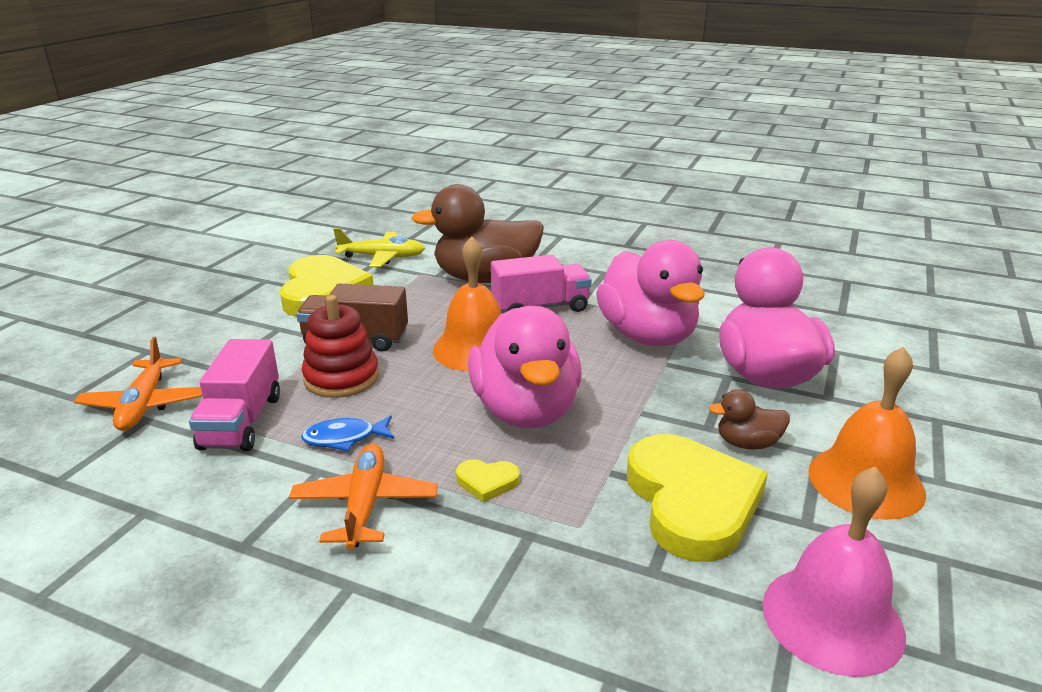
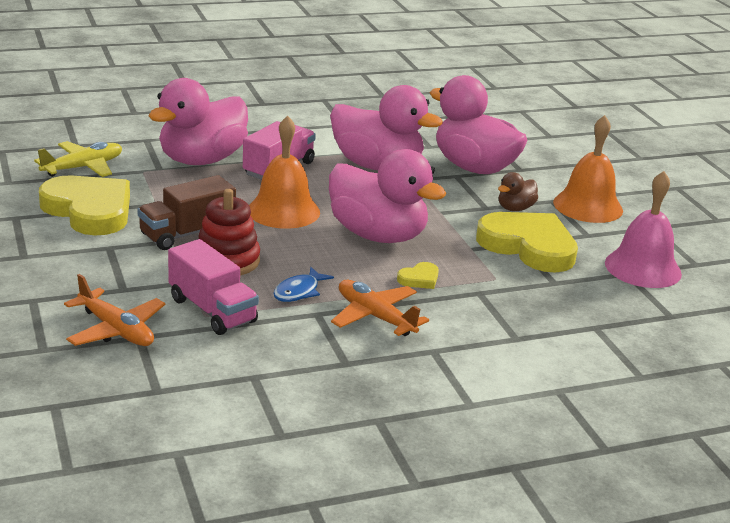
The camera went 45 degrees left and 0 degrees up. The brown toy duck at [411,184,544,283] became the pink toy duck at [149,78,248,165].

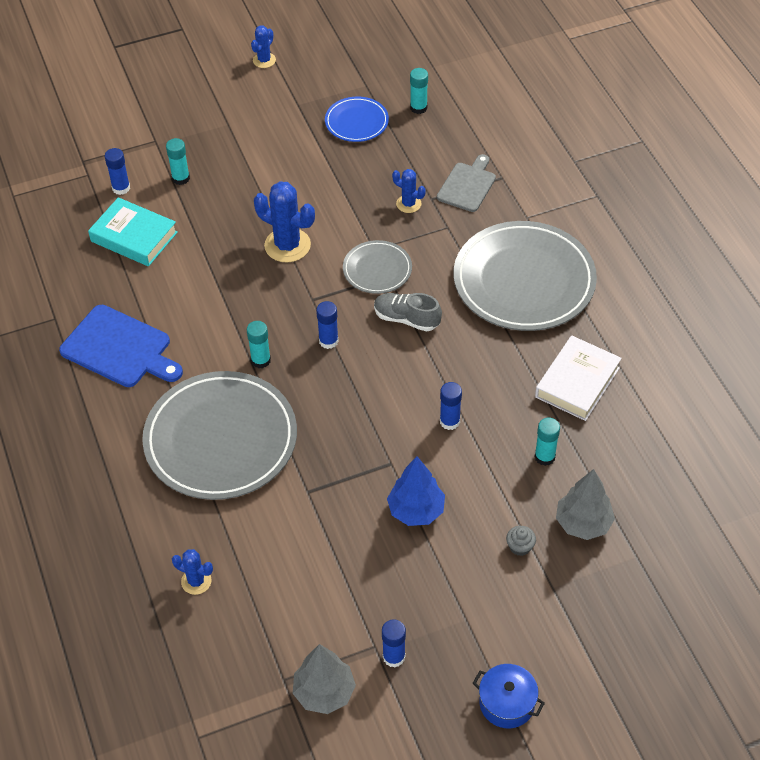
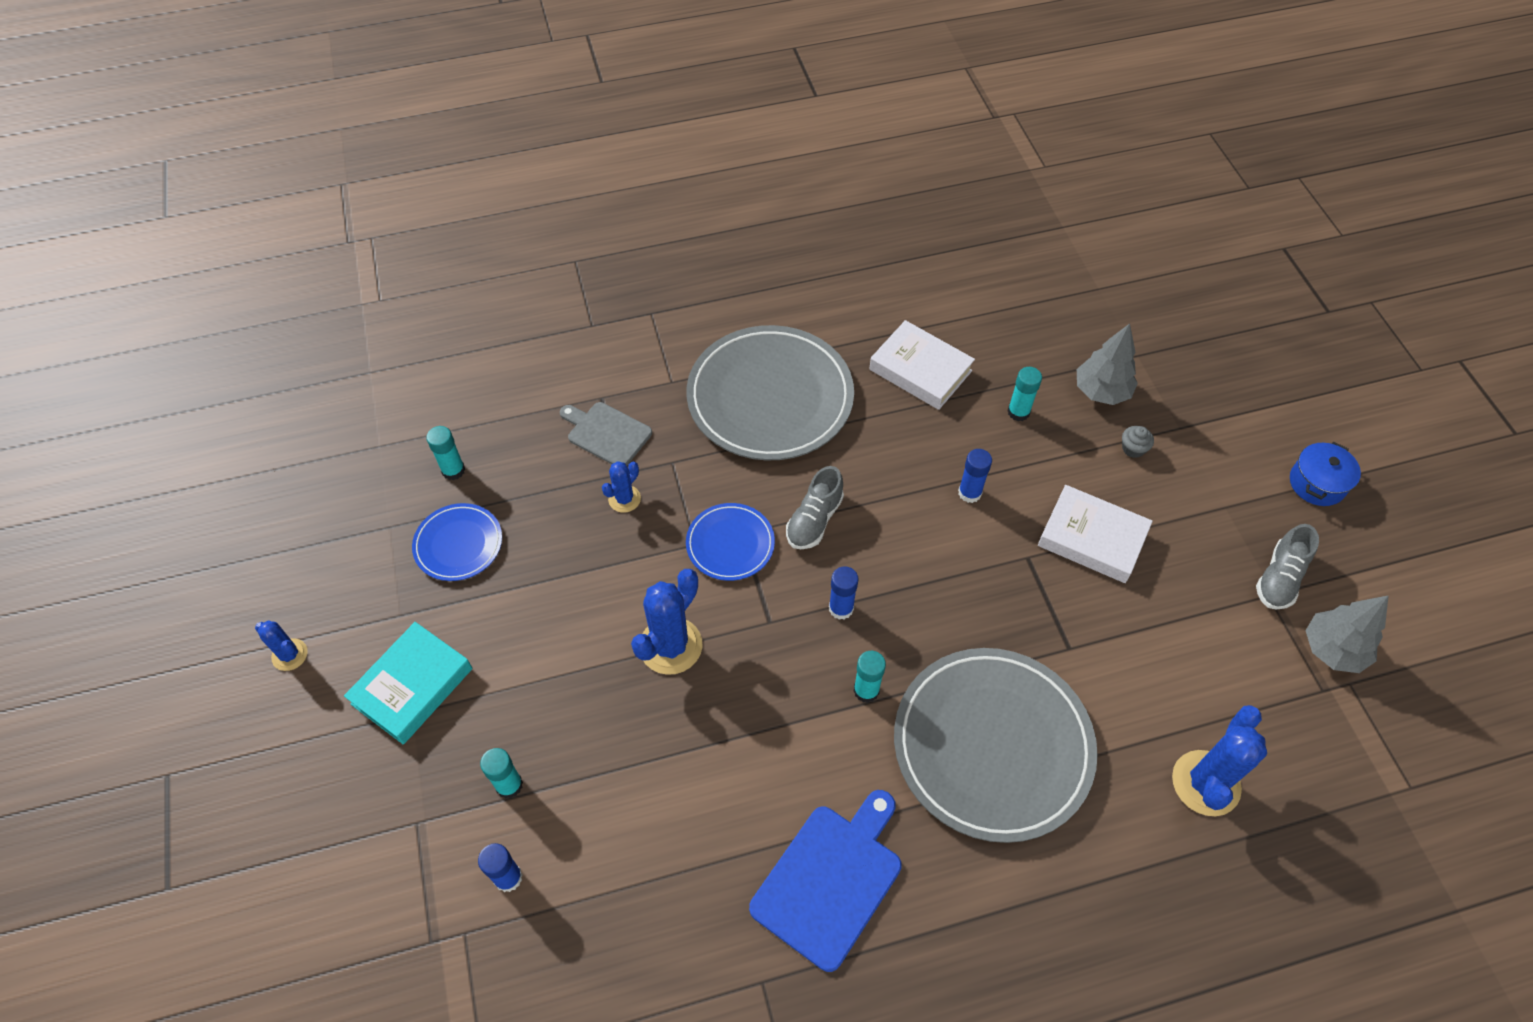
The camera went 85 degrees left and 5 degrees up. The aqua hardback moved from [88,197,178,266] to [344,622,472,745]. The grey dinner plate at [343,240,412,294] became the royal blue dinner plate at [686,503,775,581]. The royal blue toy tree at [387,456,445,526] was replaced by the snow-white hardback at [1038,485,1153,583]. The royal blue cactus at [172,549,213,595] changed to 1.80 times the size. The royal blue stick of glue at [382,619,406,668] was replaced by the grey shoe at [1256,524,1319,610].

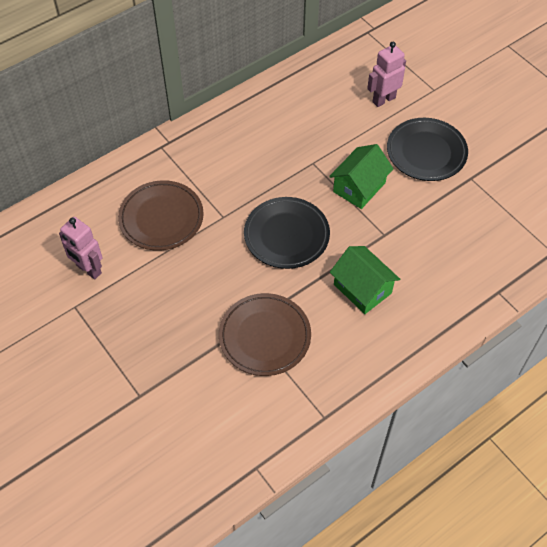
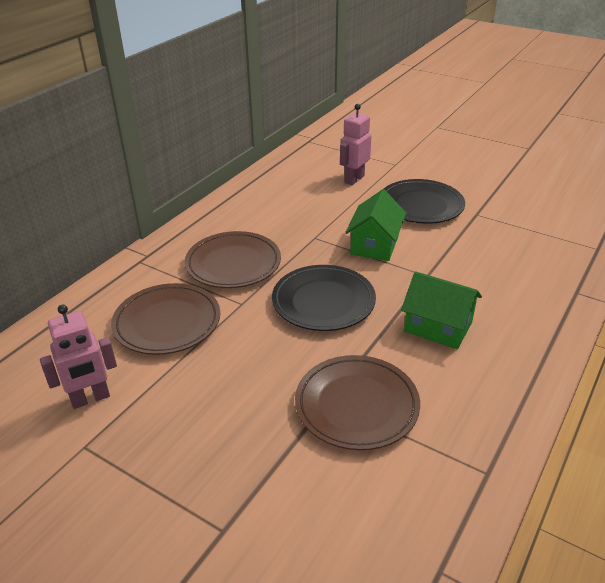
The camera went 20 degrees left and 20 degrees down. The pink toy robot at [59,217,102,279] turned 45 degrees counterclockwise. The brown dinner plate at [185,231,281,288] appeared.

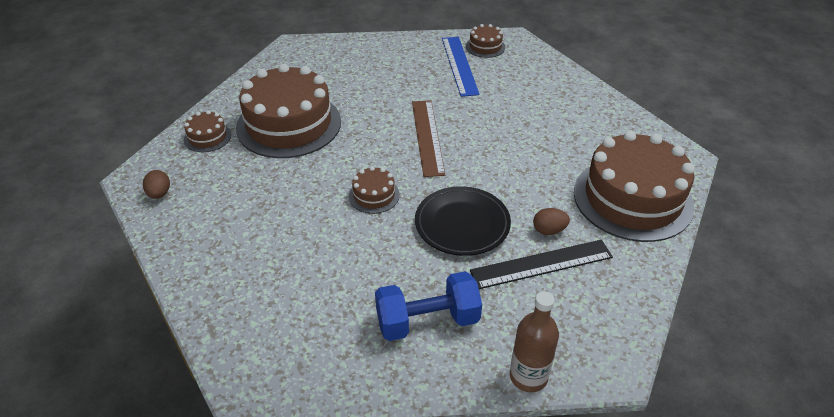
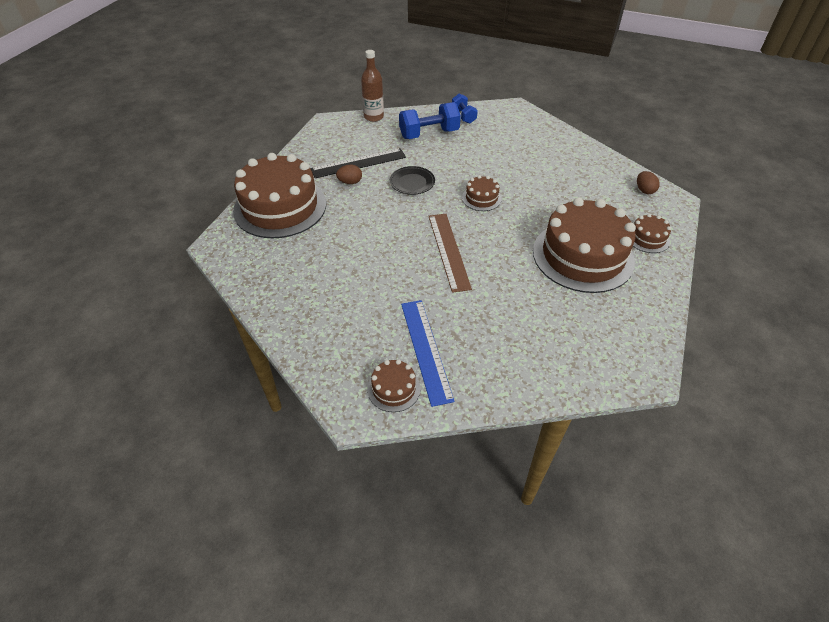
The camera went 175 degrees right and 5 degrees up. The black dinner plate at [415,186,511,256] changed to 0.66 times the size. The royal blue hand weight at [452,93,478,124] appeared.

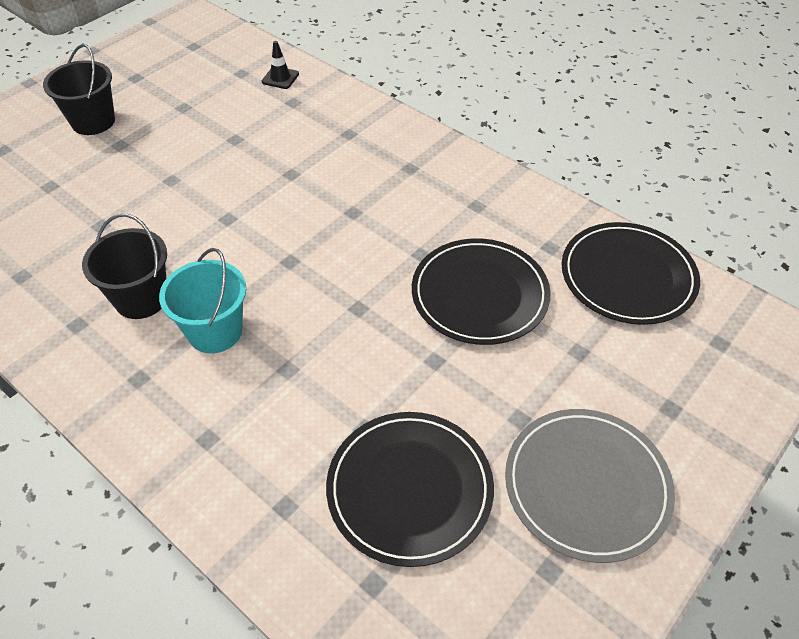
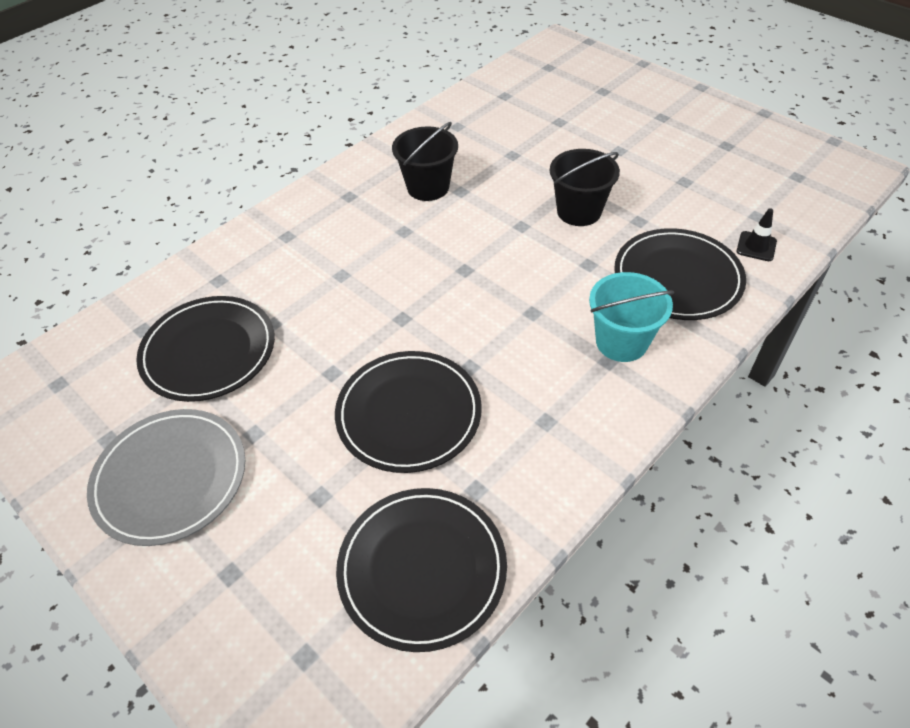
The camera went 95 degrees right and 0 degrees up. The black sand bucket moved from [43,44,115,135] to [550,149,620,226]. The aqua sand bucket moved from [159,248,246,353] to [589,272,674,362]. The black dinner plate at [614,228,746,320] appeared.

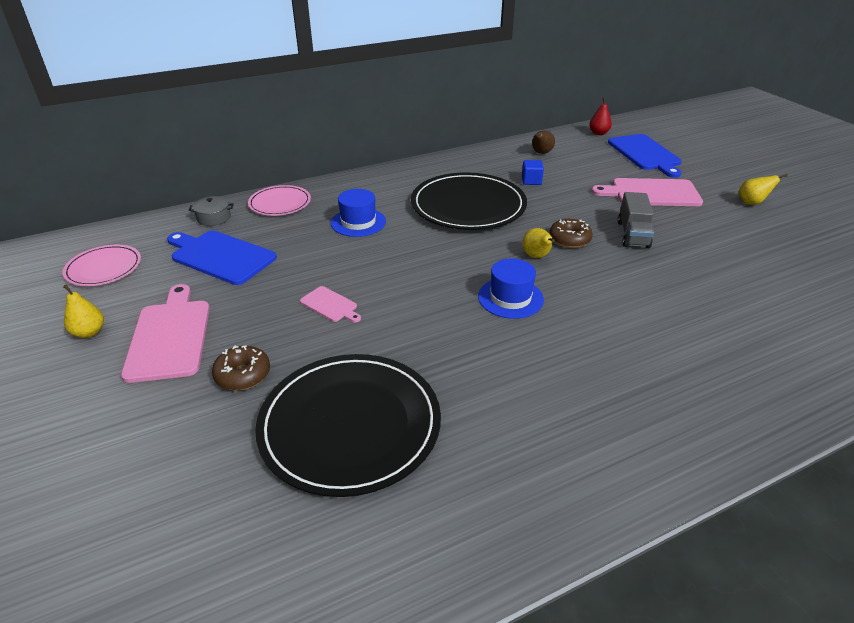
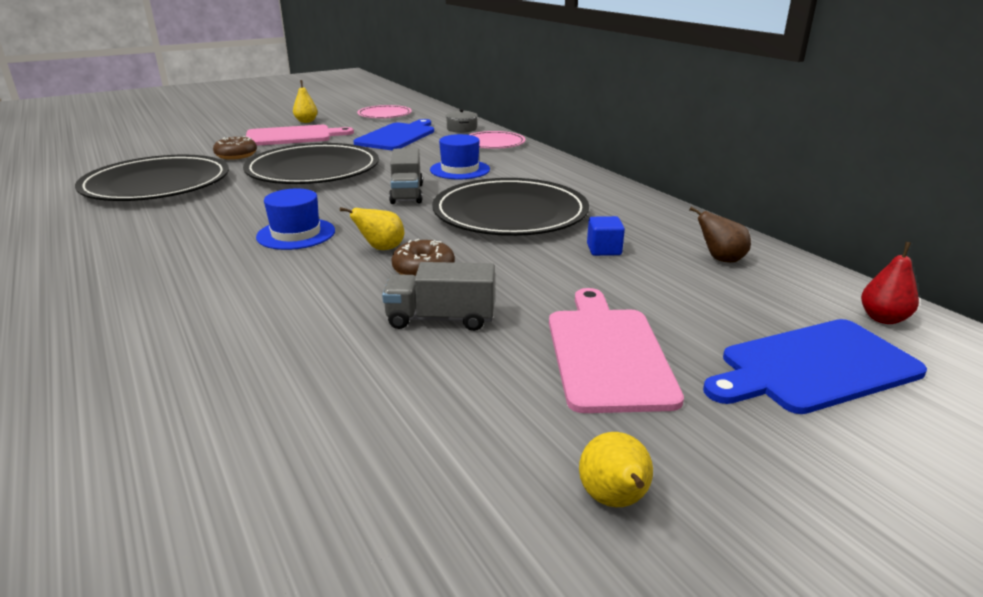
The camera went 85 degrees right and 10 degrees down. The pink cutting board at [300,286,361,322] was replaced by the black dinner plate at [243,143,379,184]. The grey toy truck at [389,148,423,204] appeared.

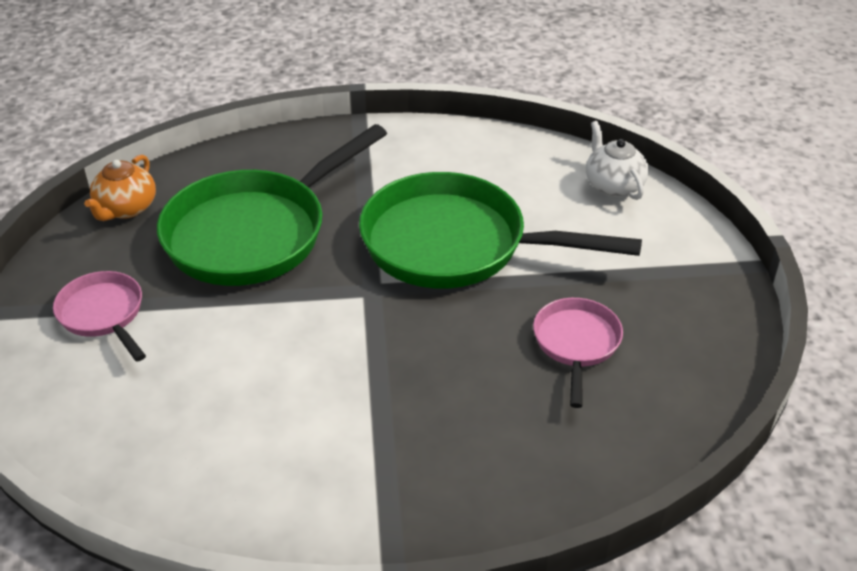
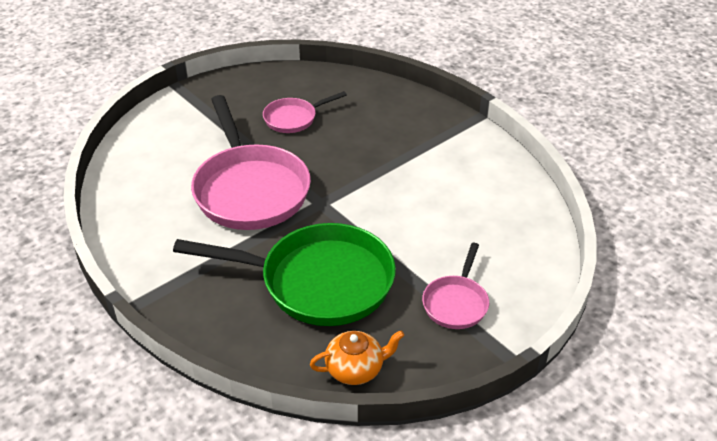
The camera went 125 degrees left and 0 degrees up. The snow-white tea pot at [586,121,649,200] disappeared. The leaf-green skillet at [359,172,642,289] became the pink skillet at [191,95,311,230].

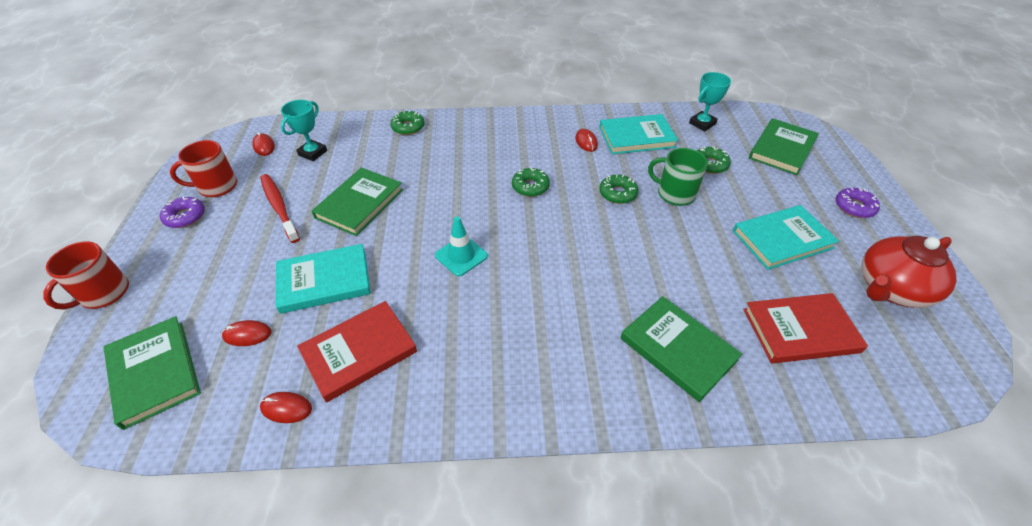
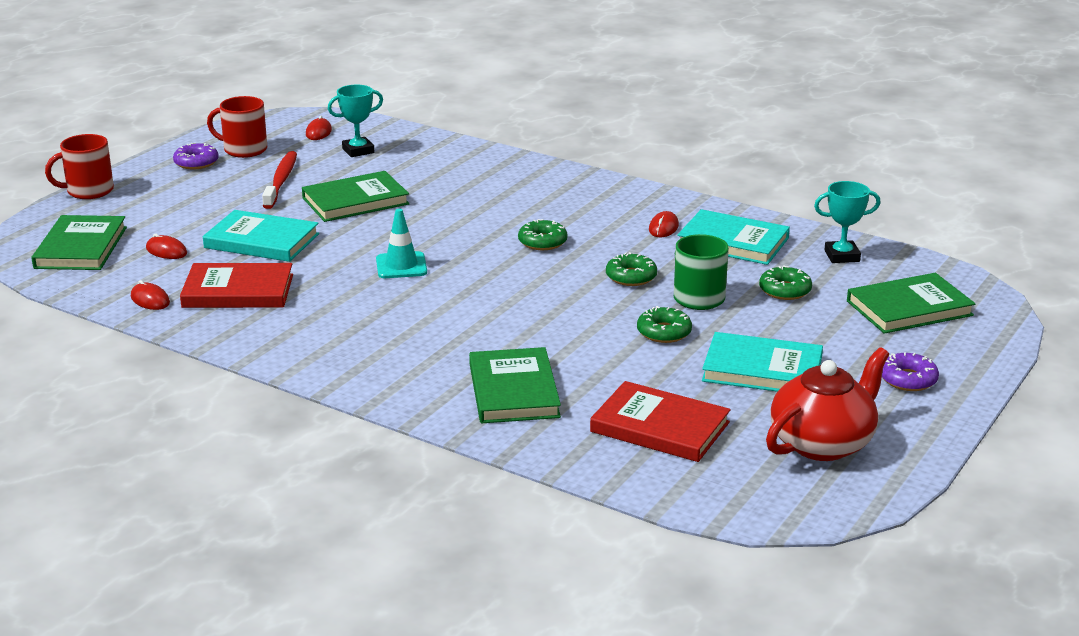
The camera went 35 degrees right and 20 degrees down. The leaf-green glazed donut moved from [390,111,425,135] to [637,306,692,343]. The crimson tea pot at [862,236,957,308] turned 135 degrees clockwise.

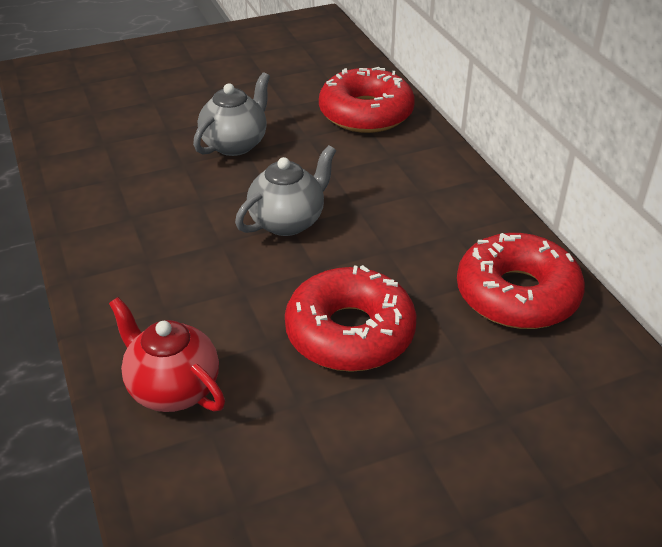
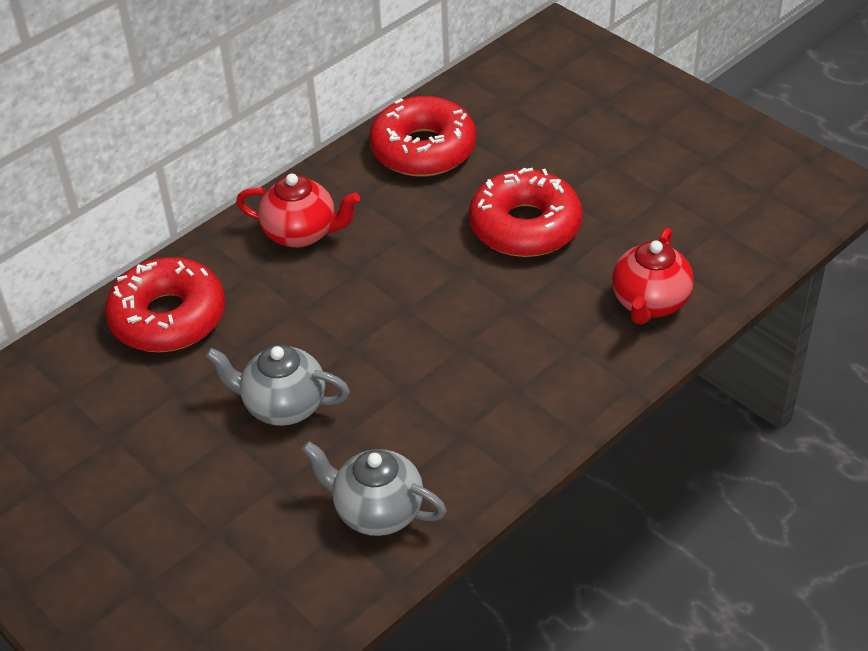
The camera went 110 degrees left and 5 degrees up. The grey tea pot moved from [235,145,336,236] to [302,441,447,536]. The crimson tea pot at [236,174,360,248] appeared.

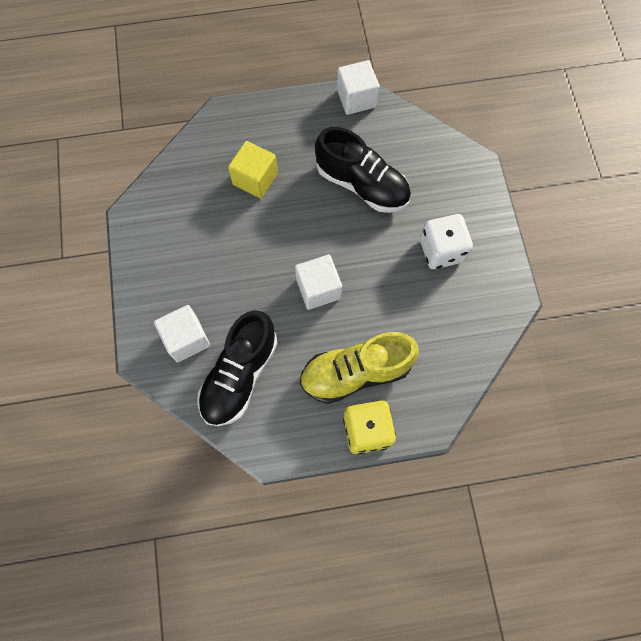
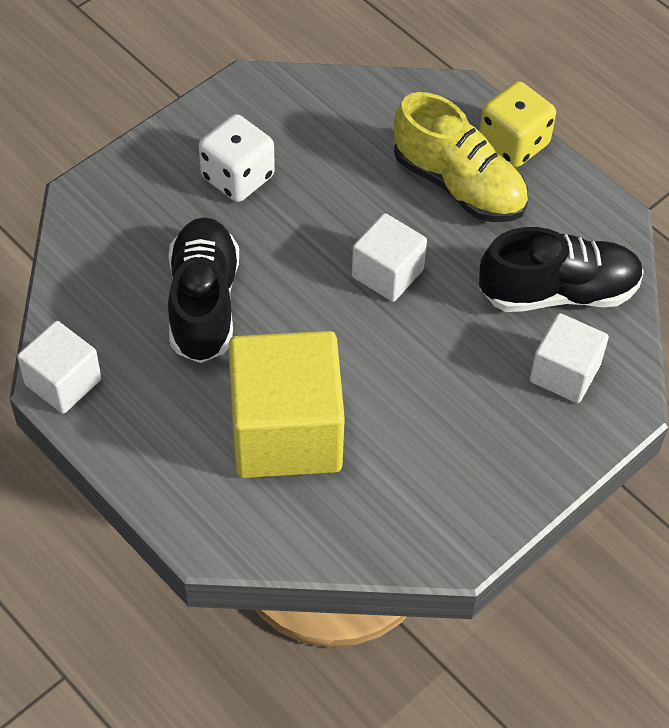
The camera went 125 degrees left and 15 degrees down. The yellow cube at [228,141,278,199] changed to 1.83 times the size.

